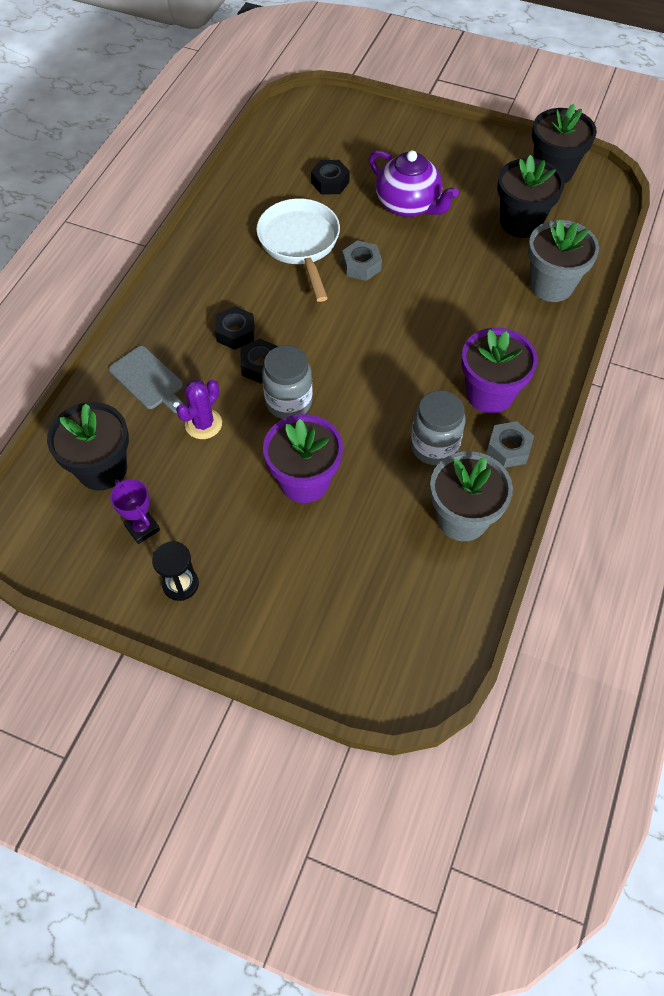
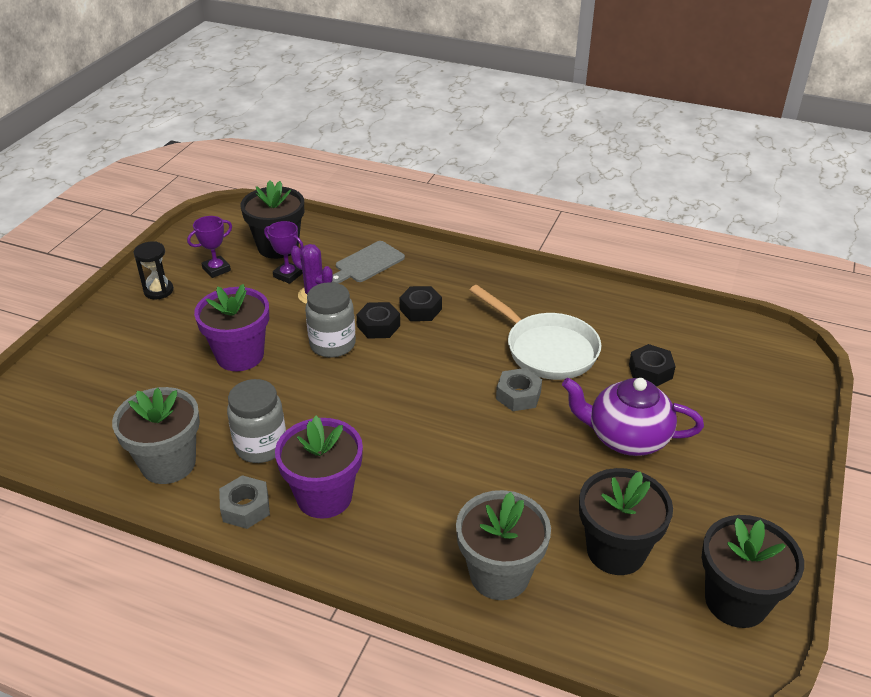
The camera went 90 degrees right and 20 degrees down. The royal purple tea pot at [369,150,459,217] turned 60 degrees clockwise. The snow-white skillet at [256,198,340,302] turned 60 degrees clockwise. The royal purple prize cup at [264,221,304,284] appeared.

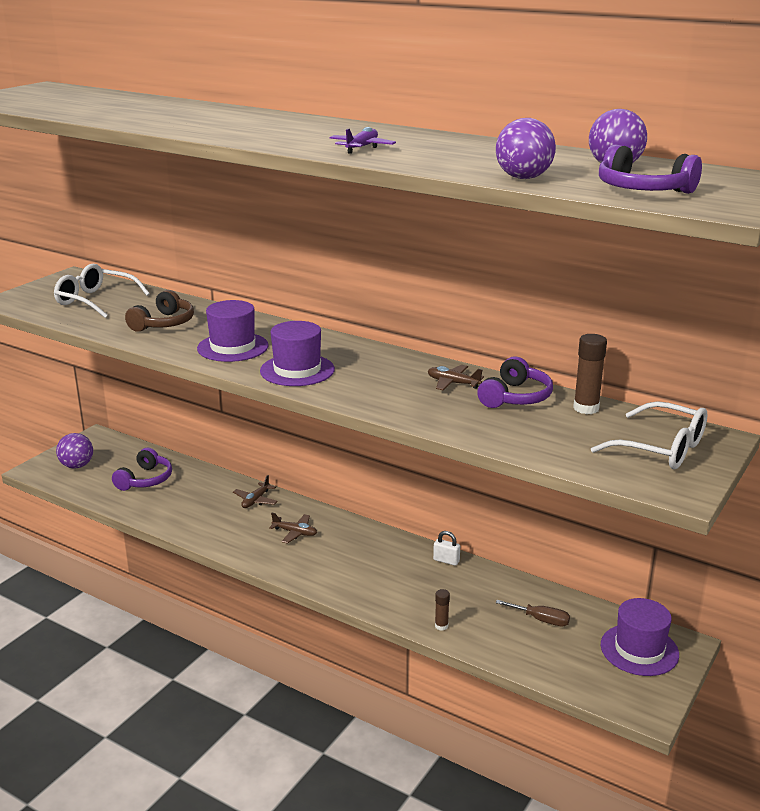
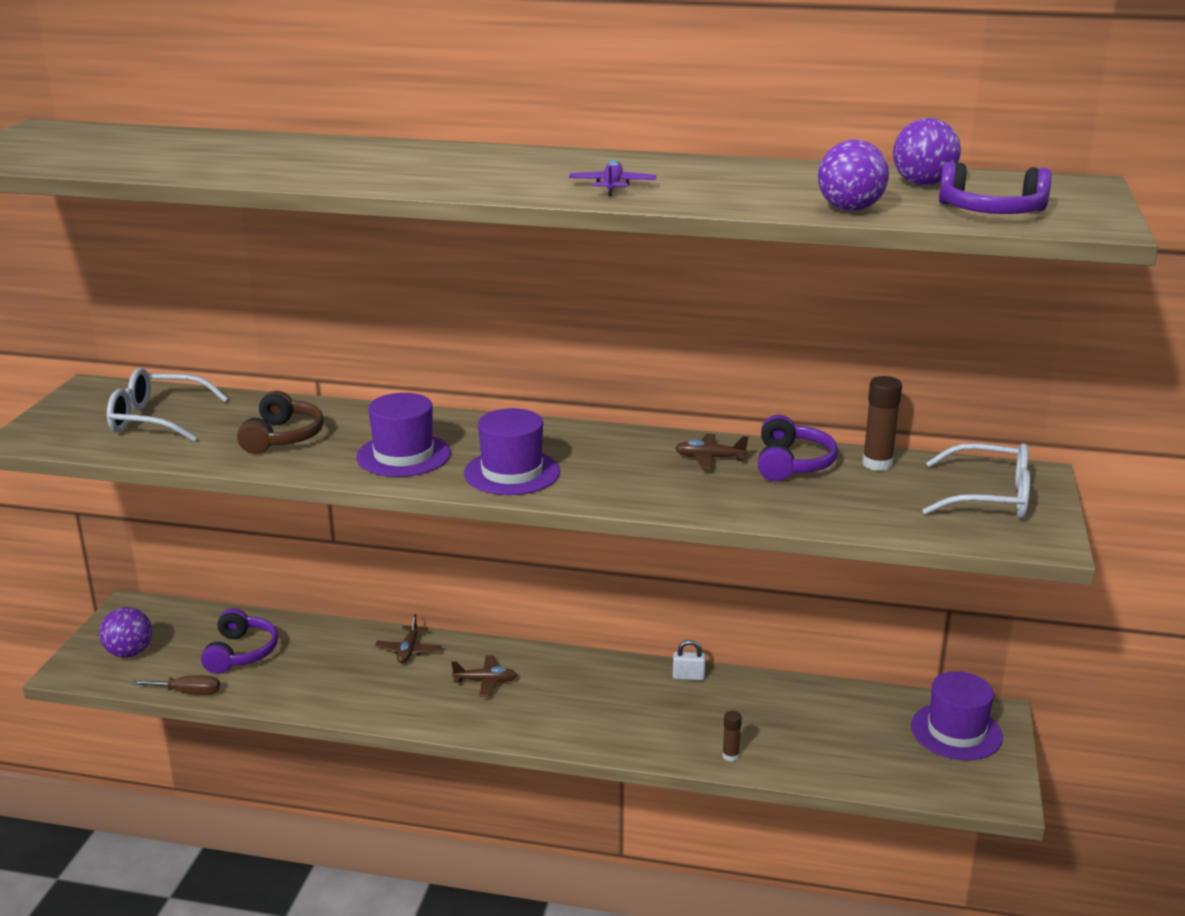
The camera went 20 degrees left and 0 degrees up. The brown screwdriver moved from [496,600,570,626] to [132,676,220,695].

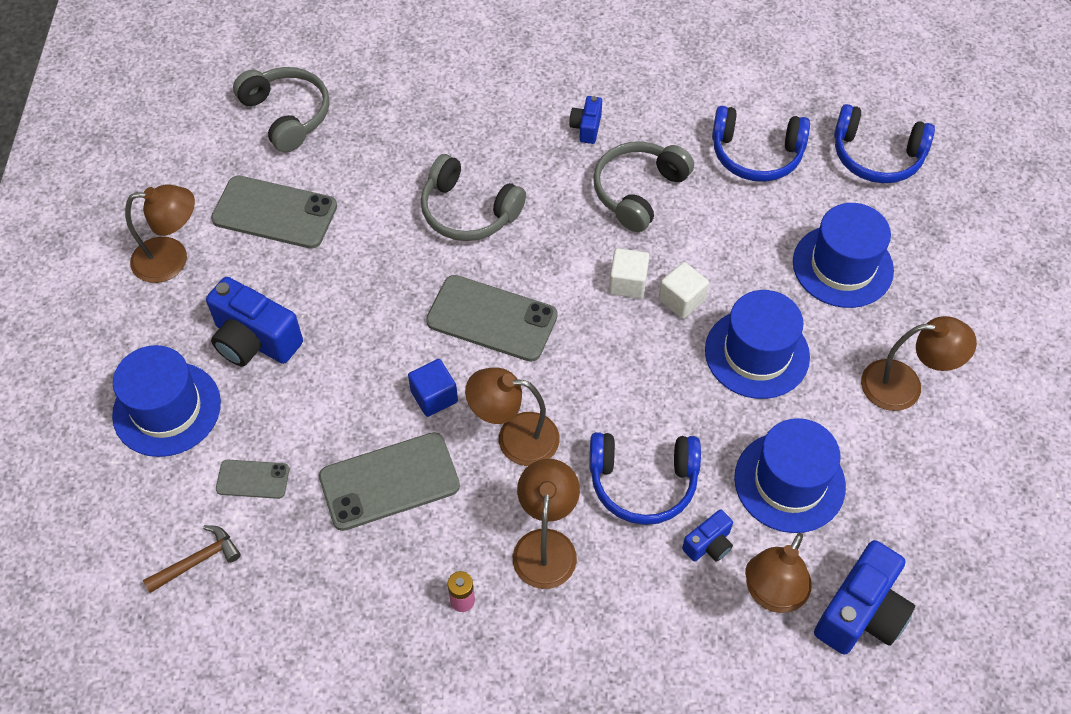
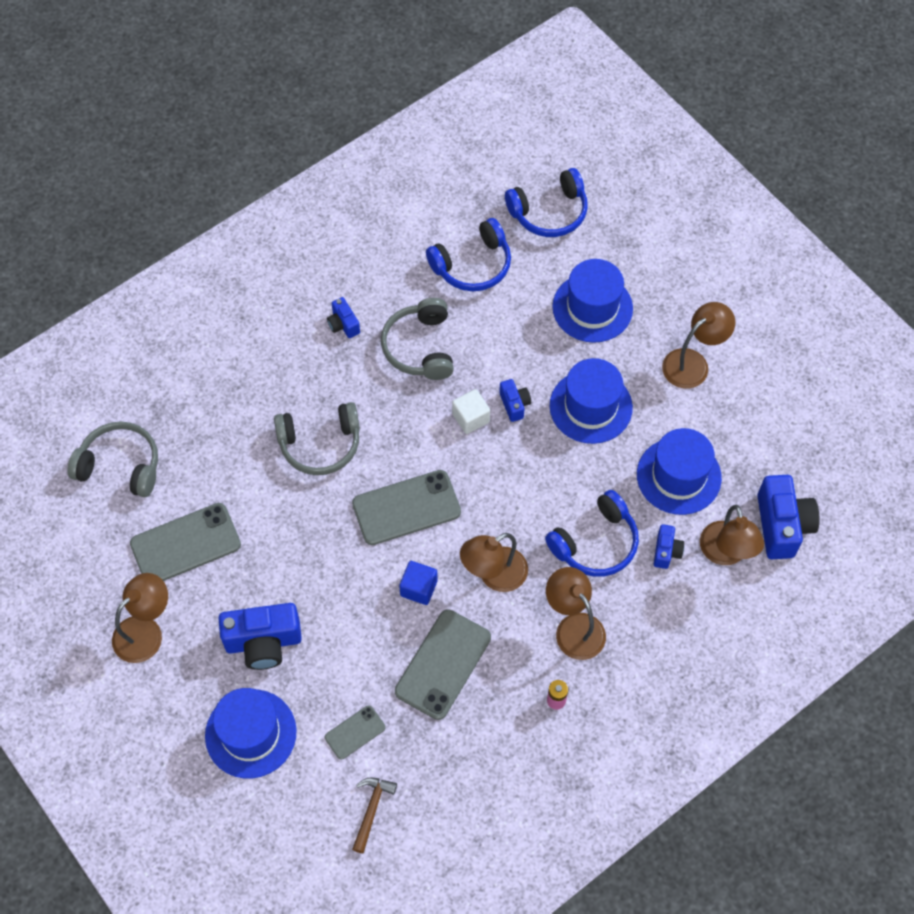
The camera went 40 degrees left and 5 degrees up. The snow-white cube at [659,262,709,319] was replaced by the royal blue camera at [499,379,531,422].

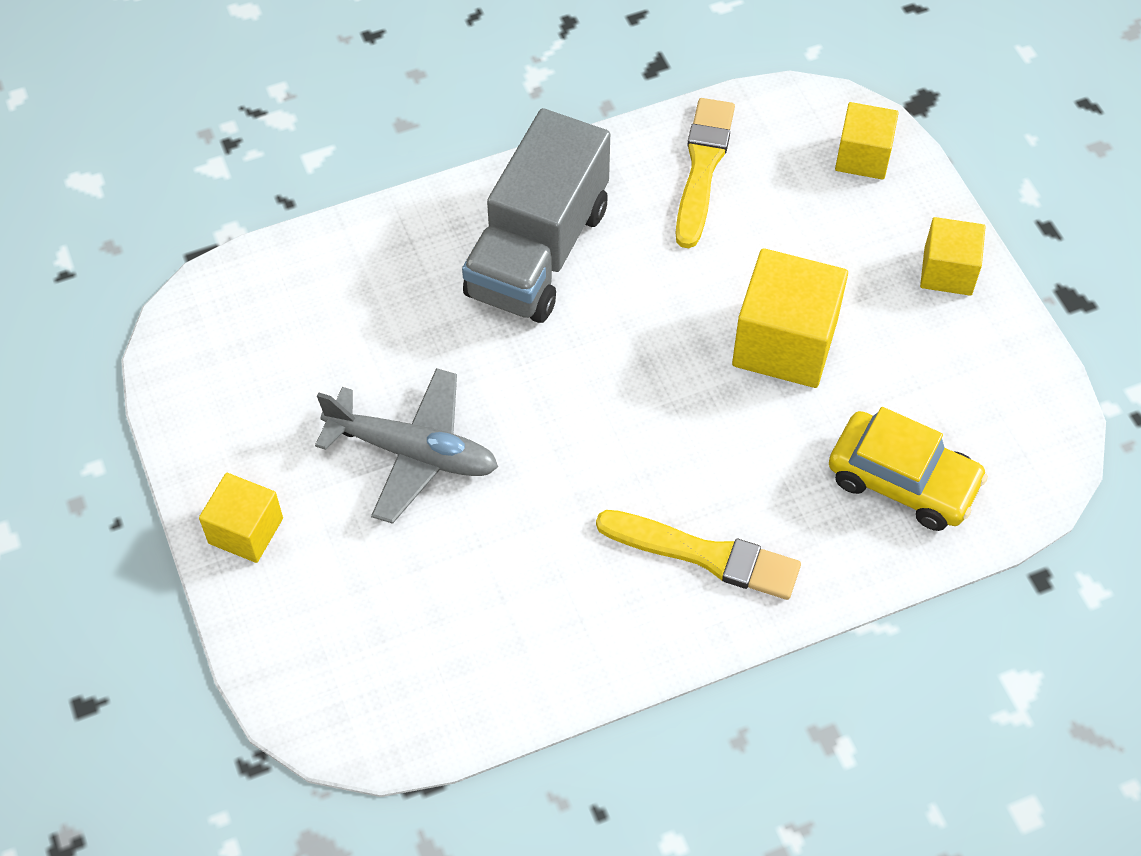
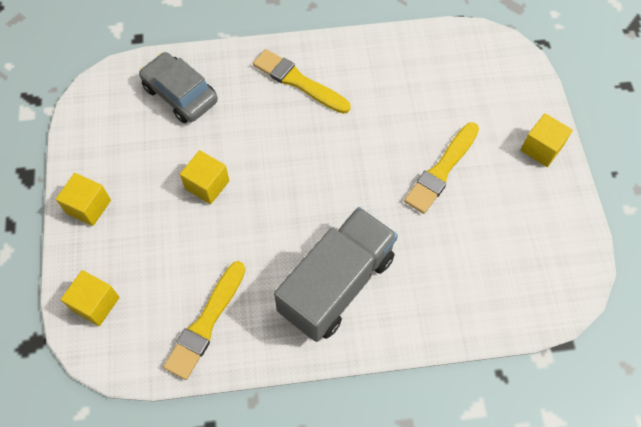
The camera went 165 degrees left and 5 degrees up. The yellow cube at [732,248,848,388] changed to 0.60 times the size. The grey plane at [315,368,498,524] was replaced by the yellow paintbrush at [404,122,479,214]. The yellow automobile at [829,407,988,531] became the grey automobile at [139,52,218,123].

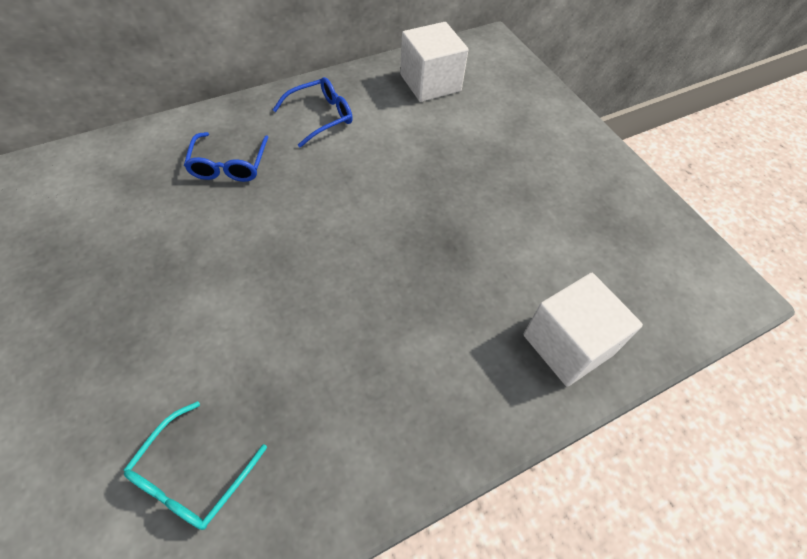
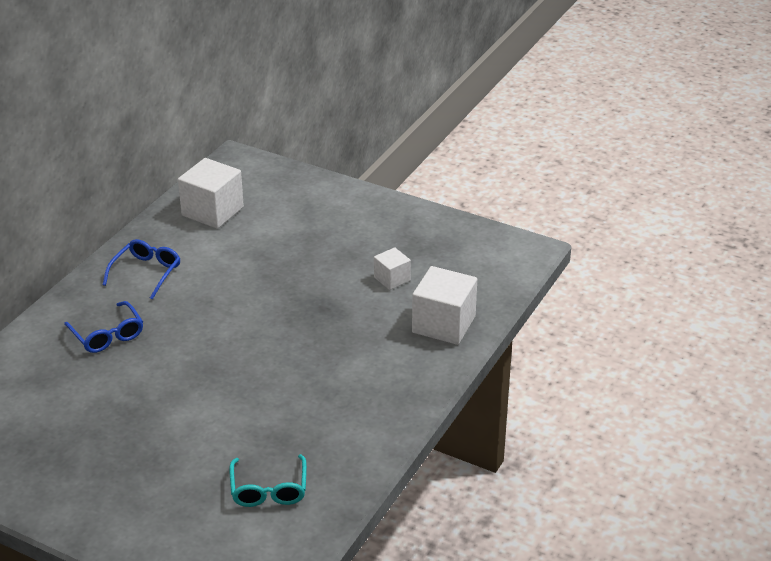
The camera went 30 degrees left and 20 degrees down. The snow-white cube at [374,247,411,290] appeared.

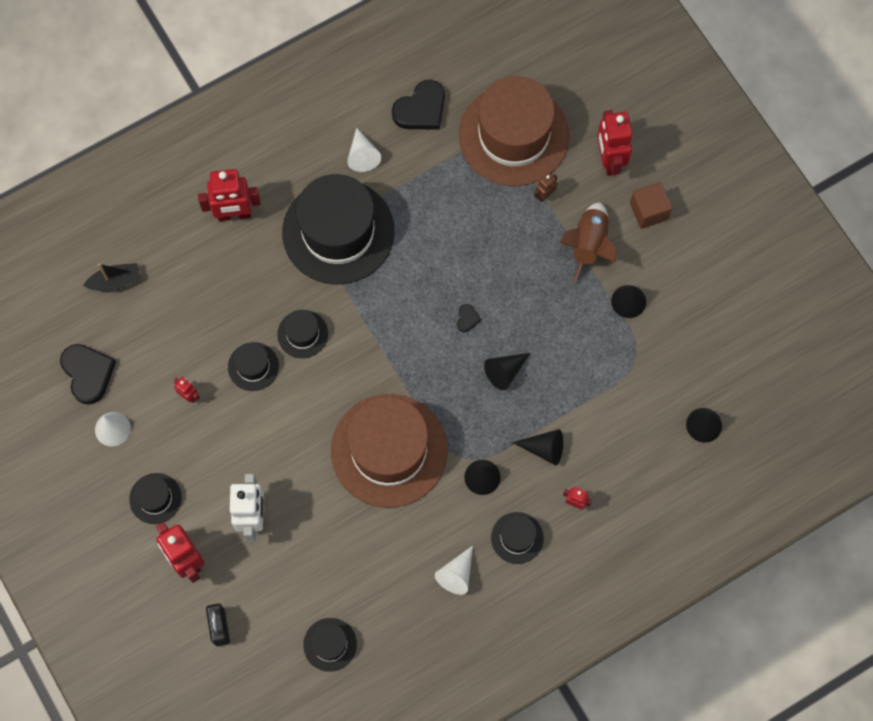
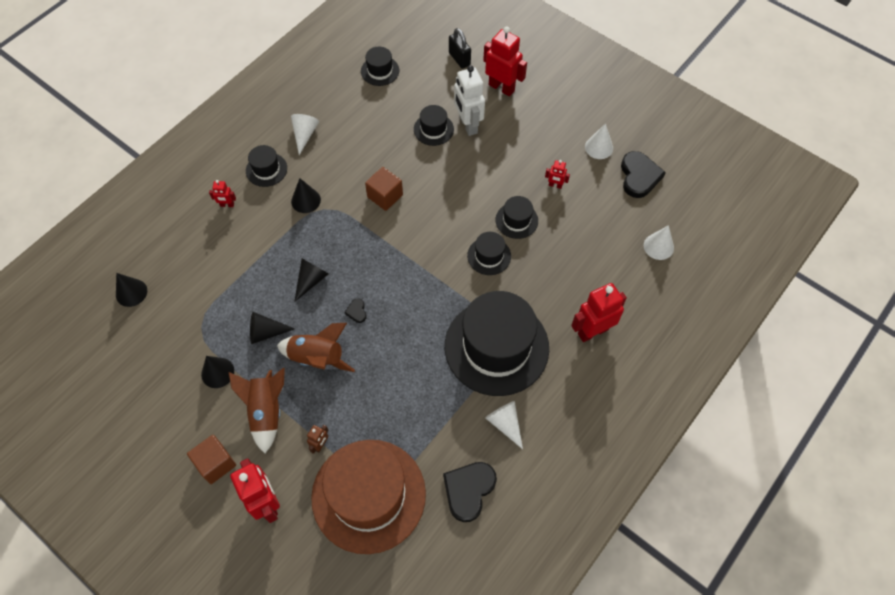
The camera went 160 degrees right and 10 degrees down. The black boat at [83,263,141,291] was replaced by the snow-white solid cone at [644,225,674,260]. The black heart at [60,344,116,405] turned 135 degrees counterclockwise. The brown tall hat at [331,394,448,508] was replaced by the brown cube at [365,167,403,211]. The black solid cone moved from [512,429,563,465] to [250,312,295,344]. The black tall hat moved from [129,473,182,524] to [414,105,454,146]. The brown toy rocket at [277,323,355,372] appeared.

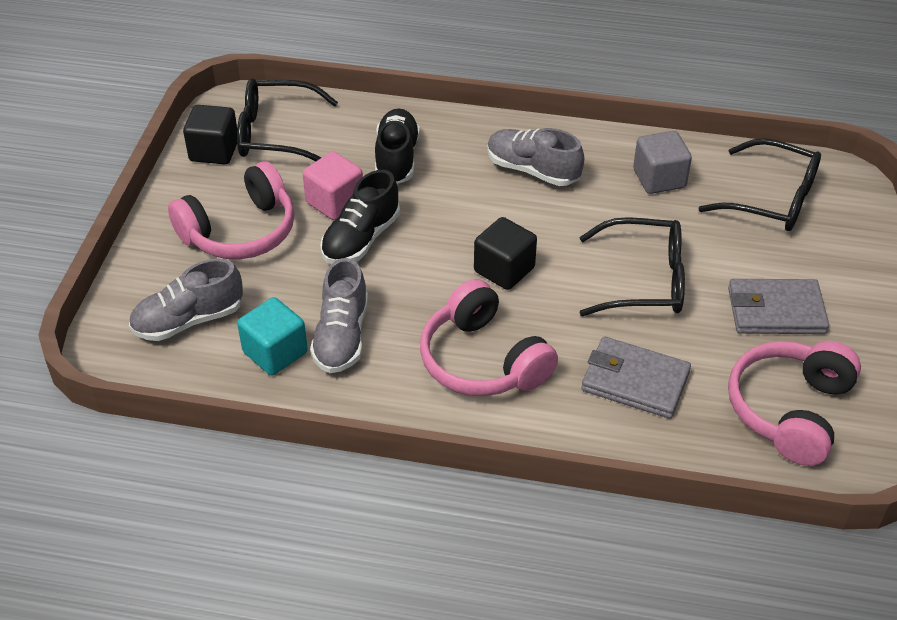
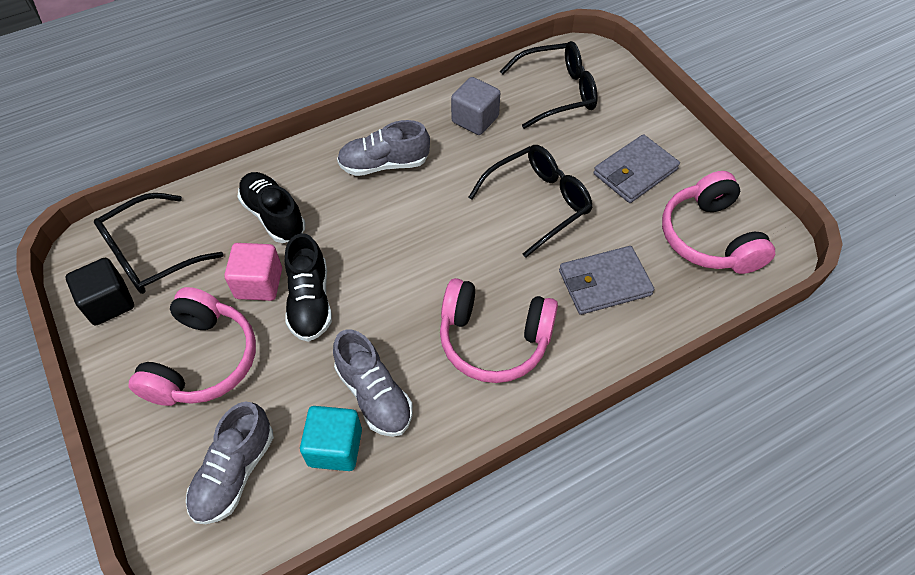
The camera went 40 degrees left and 10 degrees up. The black cube at [474,217,537,290] disappeared.

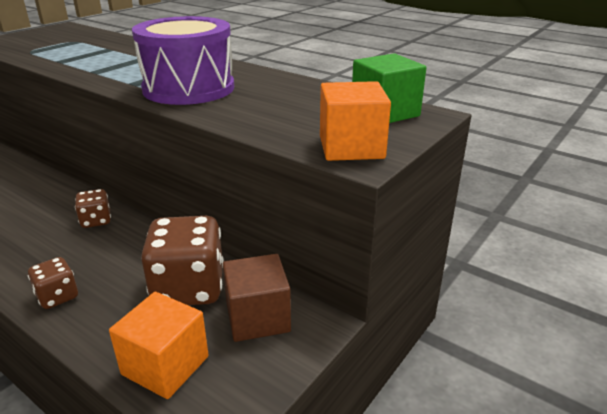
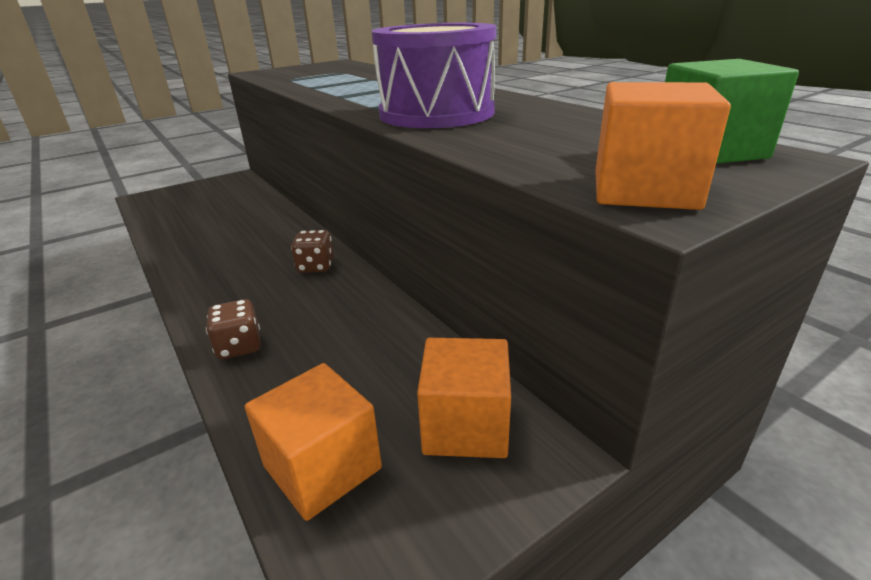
The camera went 20 degrees right and 0 degrees up. The brown dice at [141,216,224,305] disappeared. The brown cube at [223,254,291,342] became the bright orange cube at [417,338,511,458].

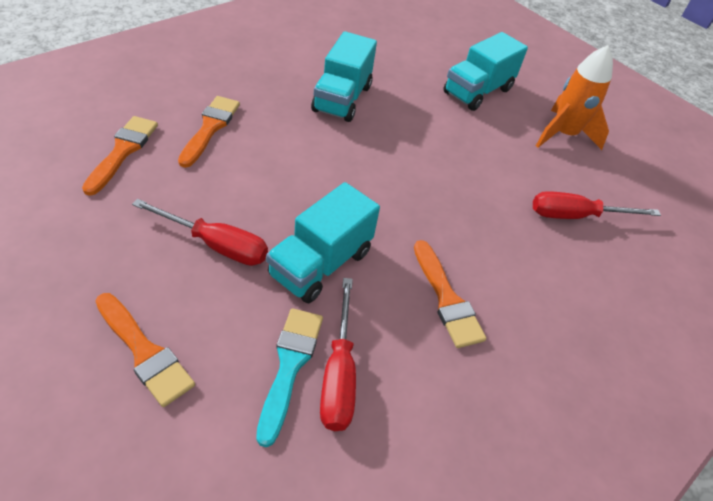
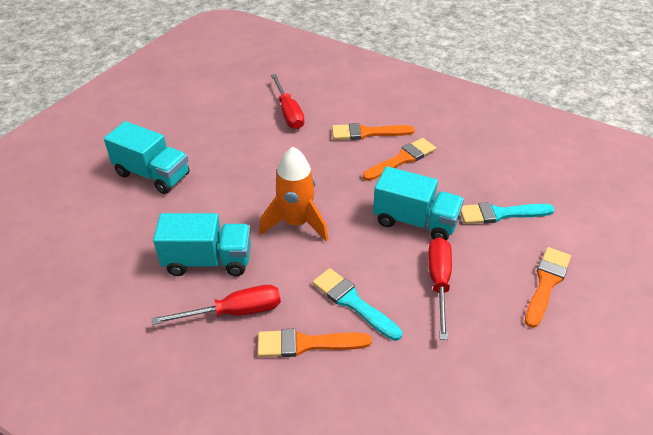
The camera went 100 degrees left and 5 degrees down. The bright orange toy rocket moved from [536,45,613,150] to [259,147,328,242]. The bright orange paintbrush moved from [82,116,158,196] to [332,123,415,140]. The crimson screwdriver moved from [320,278,356,431] to [152,285,281,325]. The aqua paintbrush at [312,268,402,341] appeared.

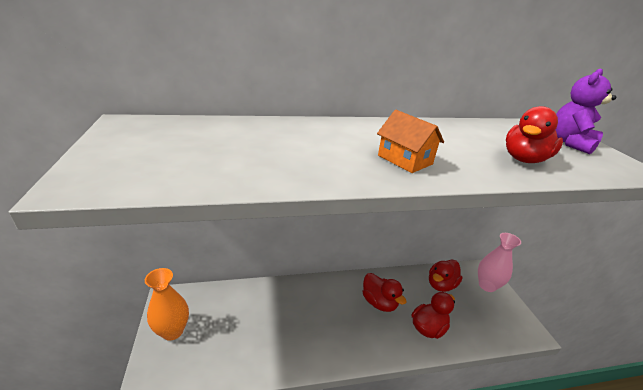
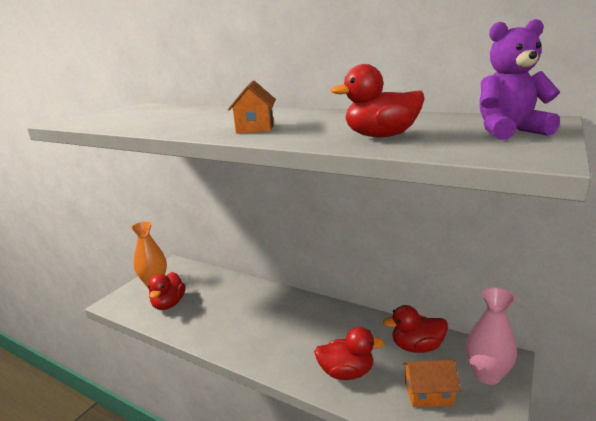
The camera went 45 degrees right and 10 degrees down. The crimson toy duck moved from [363,273,407,312] to [148,272,185,310]. The bright orange house at [403,360,460,407] appeared.

